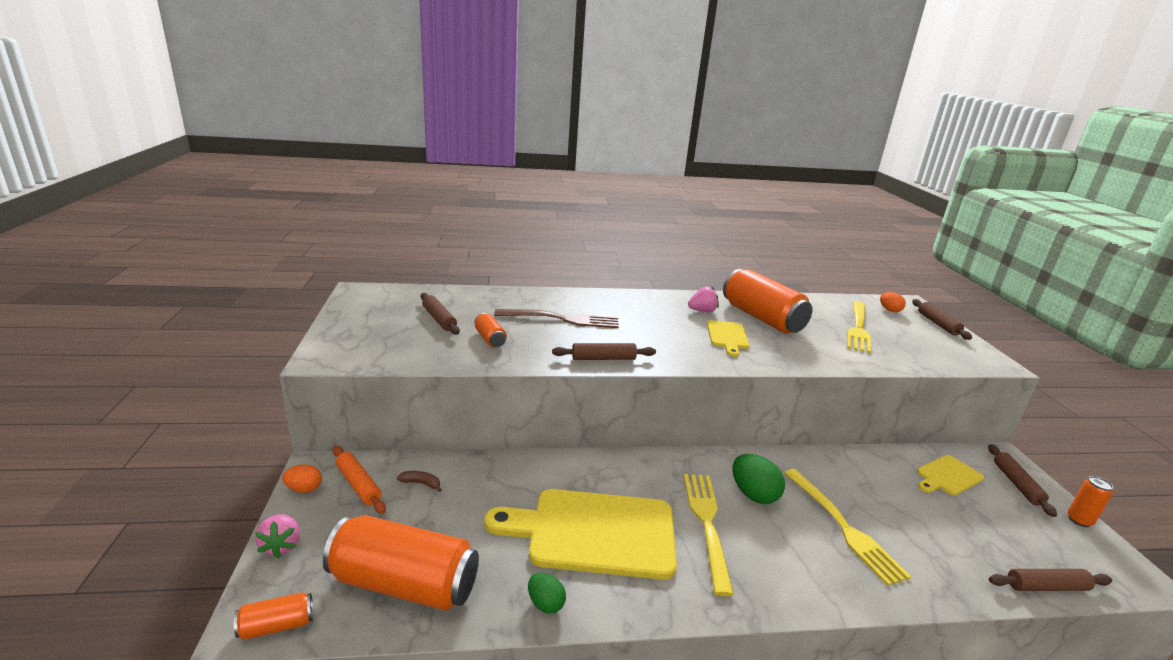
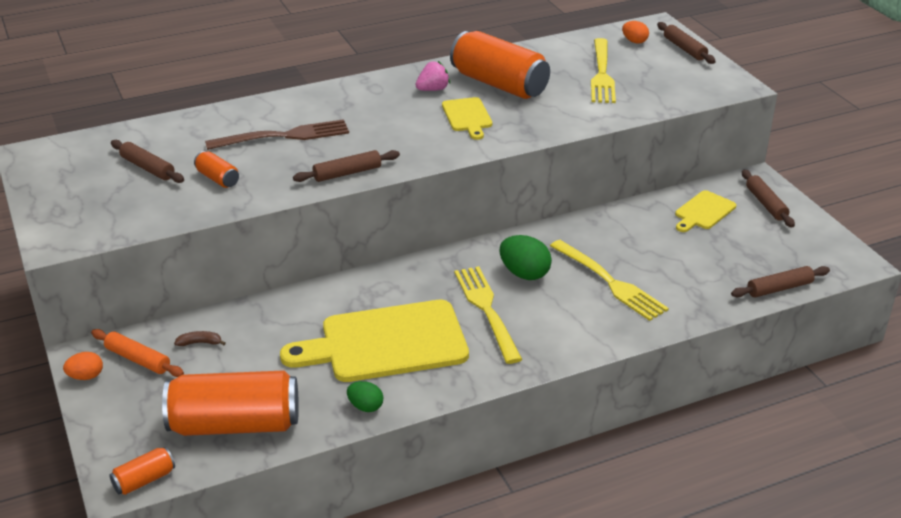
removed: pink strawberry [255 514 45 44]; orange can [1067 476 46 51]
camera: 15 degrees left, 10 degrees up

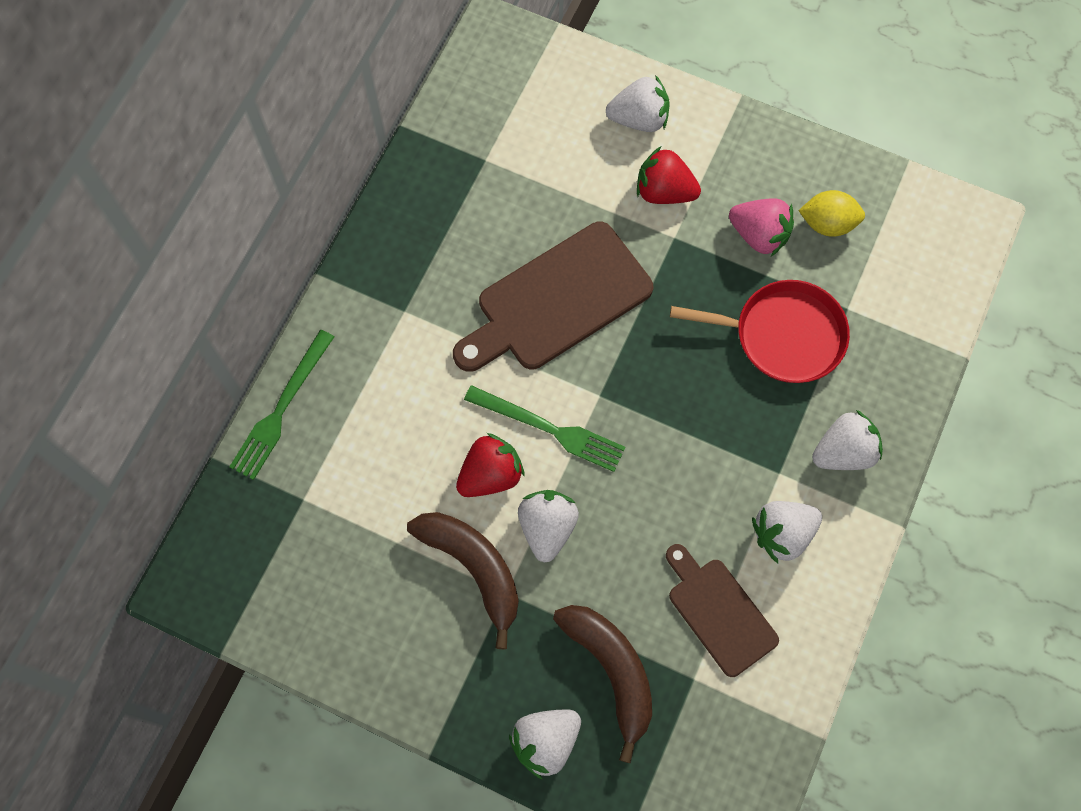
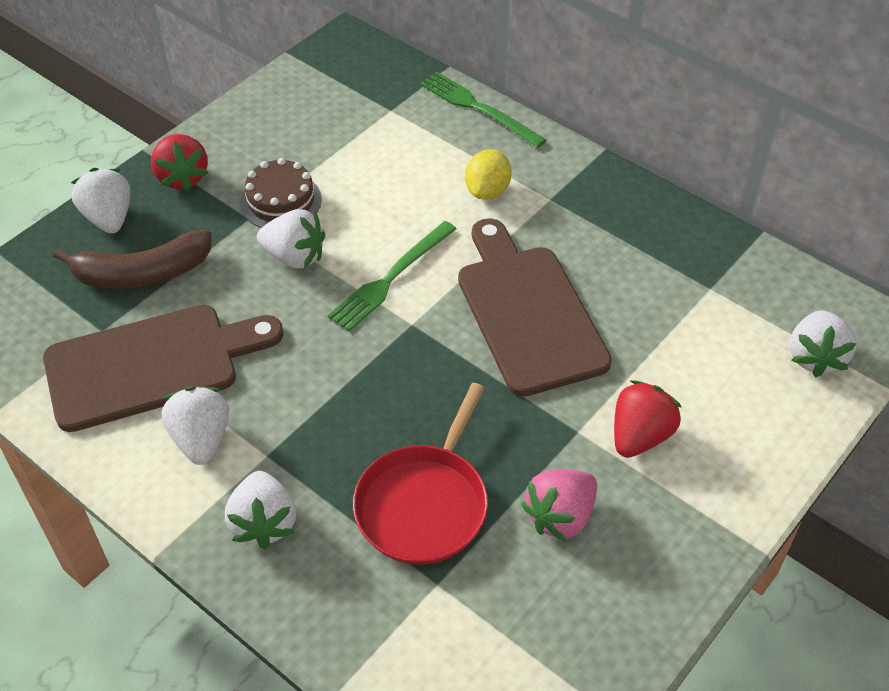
moved: red strawberry [456 433 69 64] to [151 134 57 57]; white strawberry [606 75 64 57] to [790 310 67 67]; yellow lemon [798 190 67 47] to [465 149 47 51]
replaced: brown banana [407 512 112 137] to brown cake [240 158 82 70]
resized: brown cutting board [666 544 113 133] = [43 305 240 127] x1.62
camera: 105 degrees right, 20 degrees down

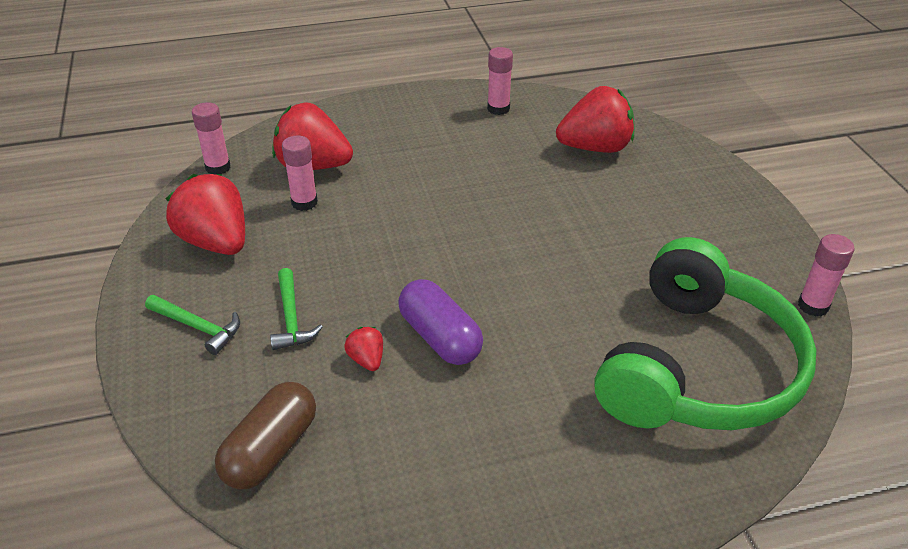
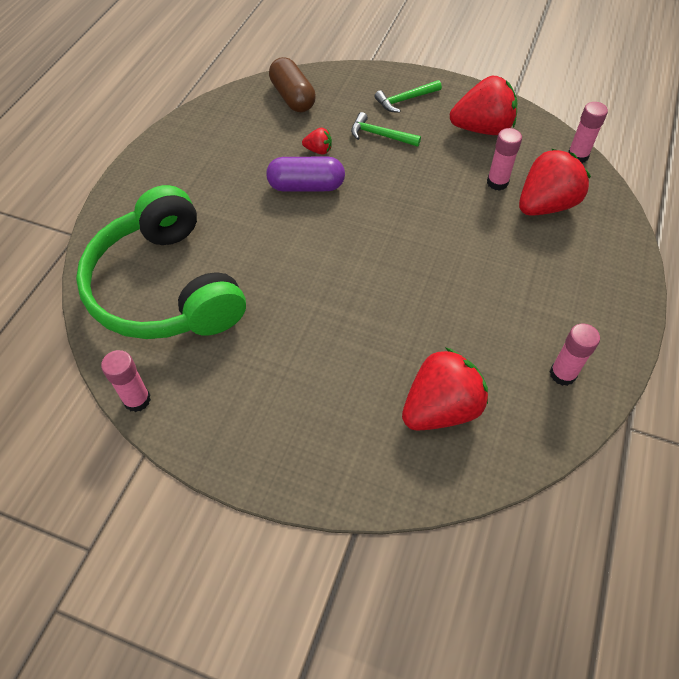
turned: red strawberry [556 86 79 67] = [402 347 86 84] 150 degrees counterclockwise
camera: 125 degrees right, 15 degrees up

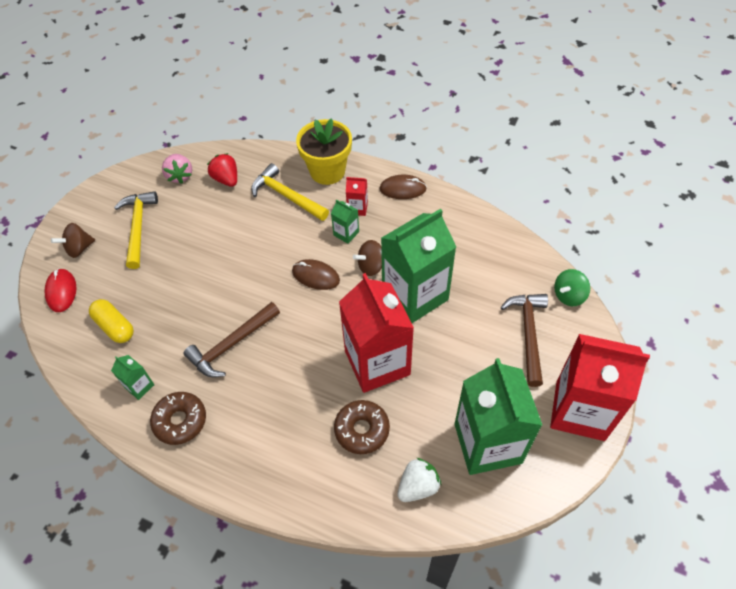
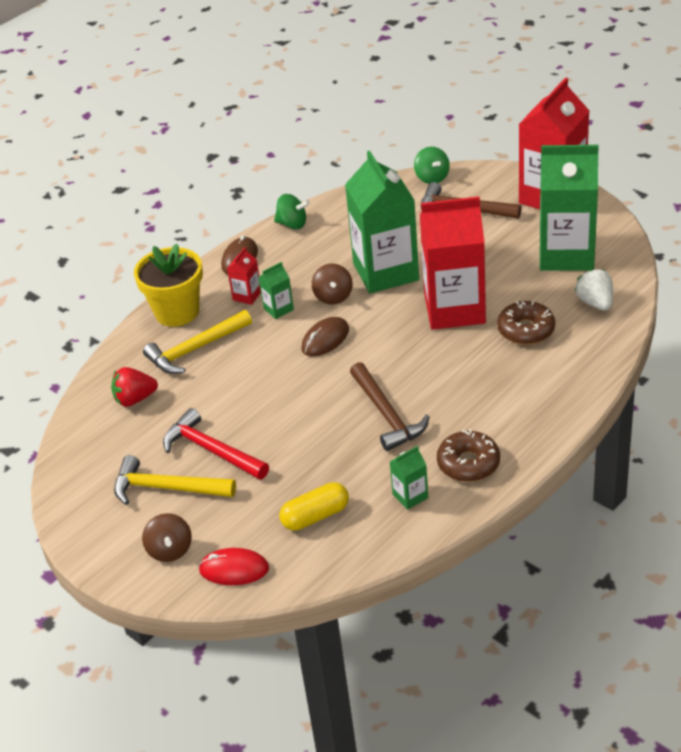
removed: pink strawberry [162 154 30 30]
added: red hammer [163 408 106 72]; green spinning top [274 194 36 35]
camera: 70 degrees left, 15 degrees down

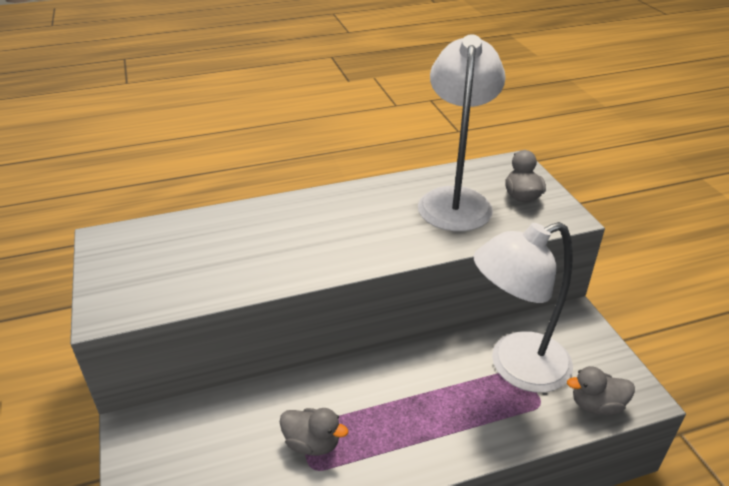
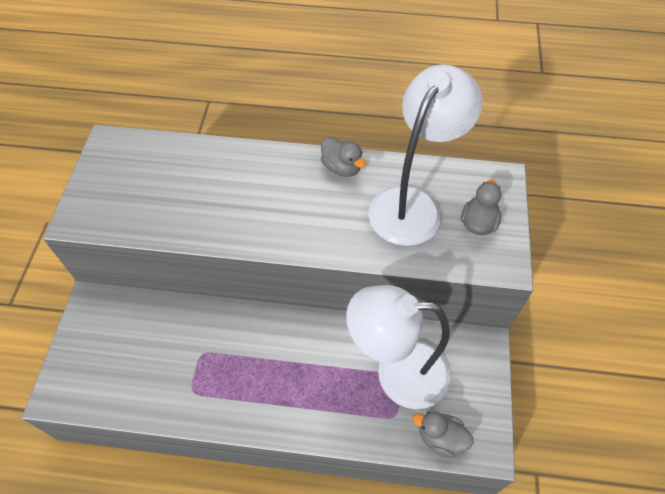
moved: grey duck [280 408 68 48] to [321 136 45 41]
camera: 25 degrees right, 20 degrees up

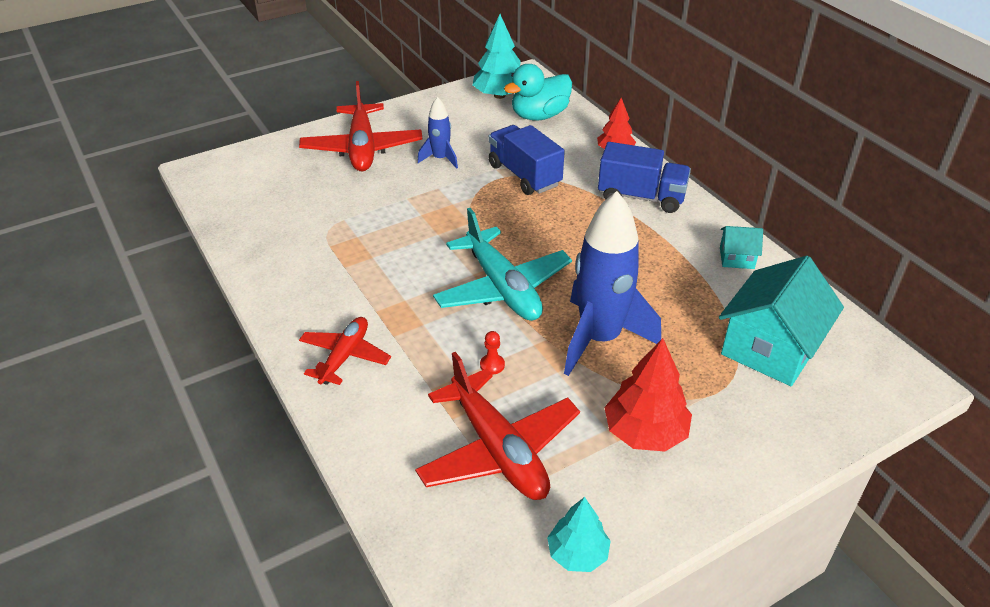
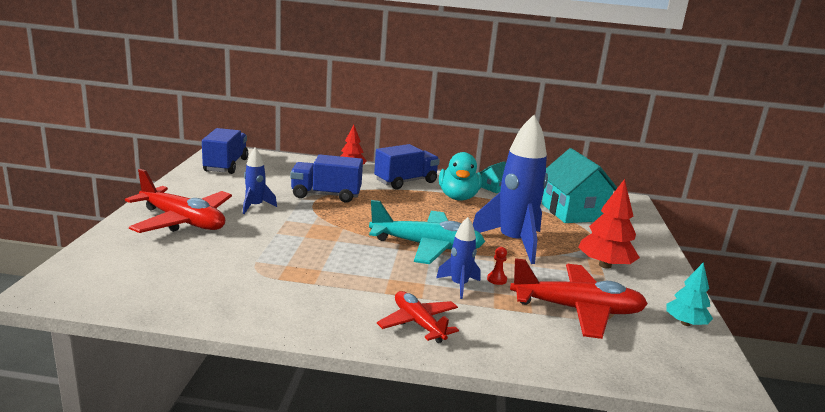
added: blue rocket [436 217 45 82]
moved: turquoise duck [504 64 68 57] to [439 152 43 49]
replaced: turquoise tree [472 14 49 85] to blue truck [202 128 46 46]
camera: 55 degrees left, 20 degrees down

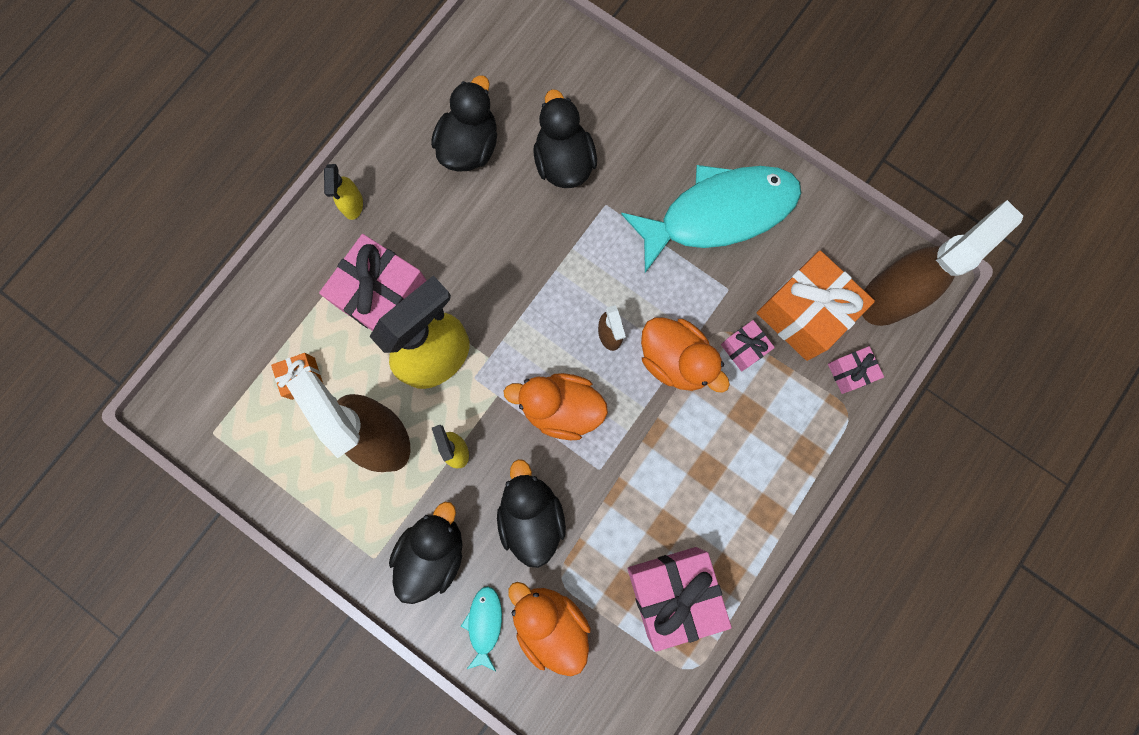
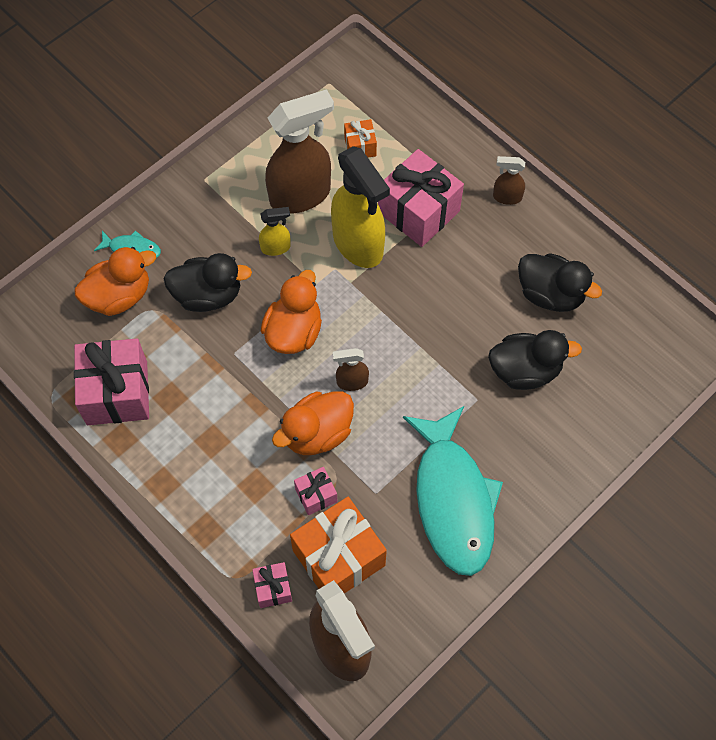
removed: black duck [389 502 74 102]
recoloured: yellow spray bottle [324 164 39 56] to brown spray bottle [493 156 32 49]
camera: 100 degrees right, 15 degrees down

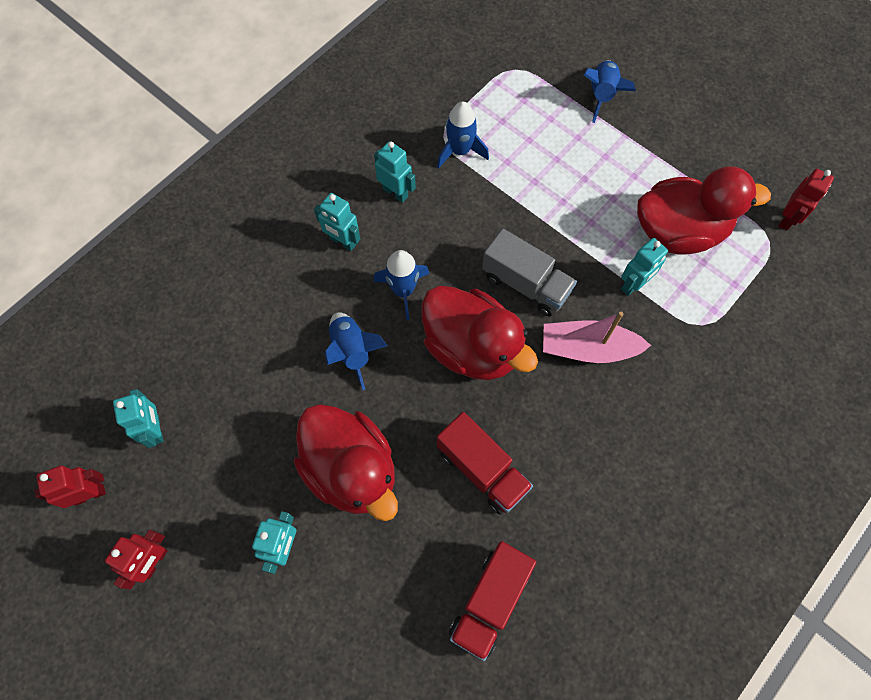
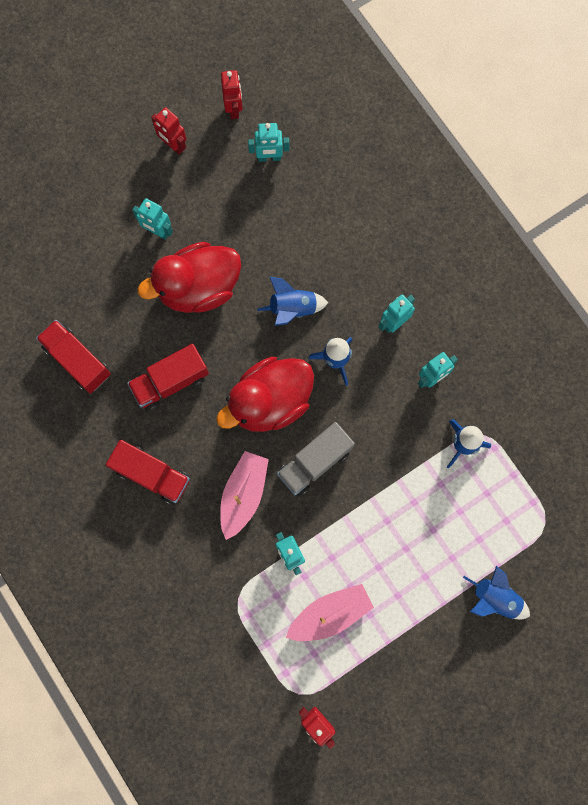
added: red truck [106 440 84 65]
replaced: red duck [637 166 134 89] to pink boat [286 584 88 57]
camera: 105 degrees right, 10 degrees up

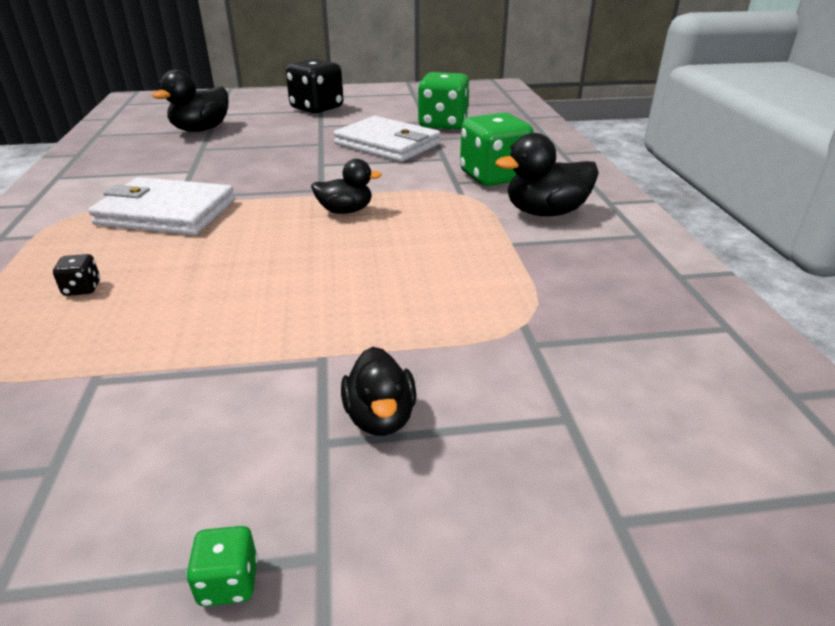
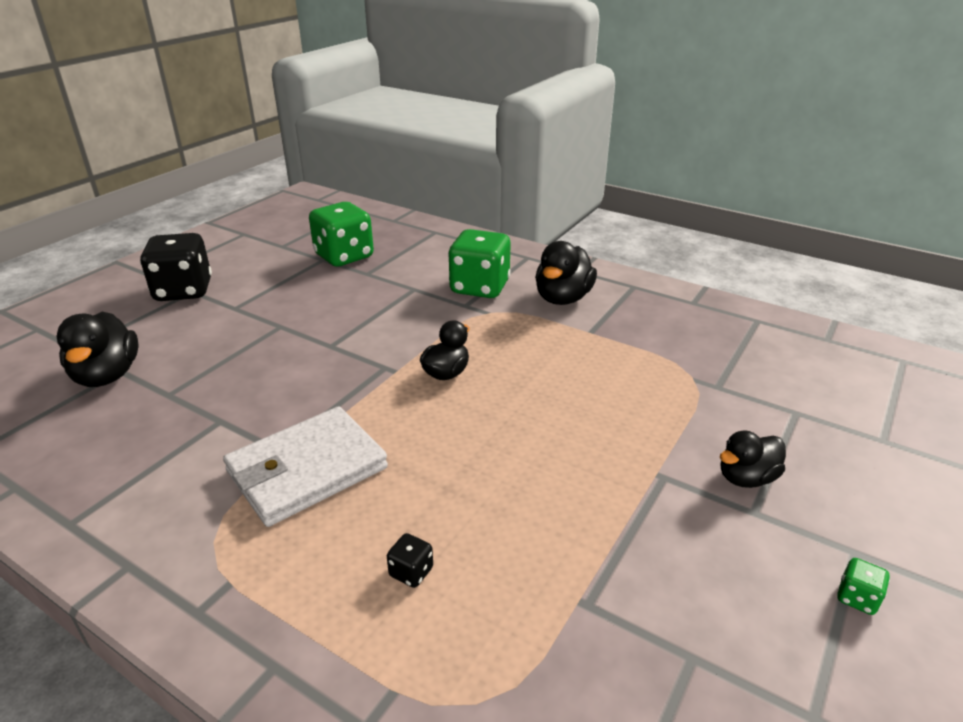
removed: white wallet [334 116 107 46]
turned: black duck [341 347 76 89] = [720 430 66 58] 120 degrees clockwise
camera: 50 degrees left, 0 degrees up

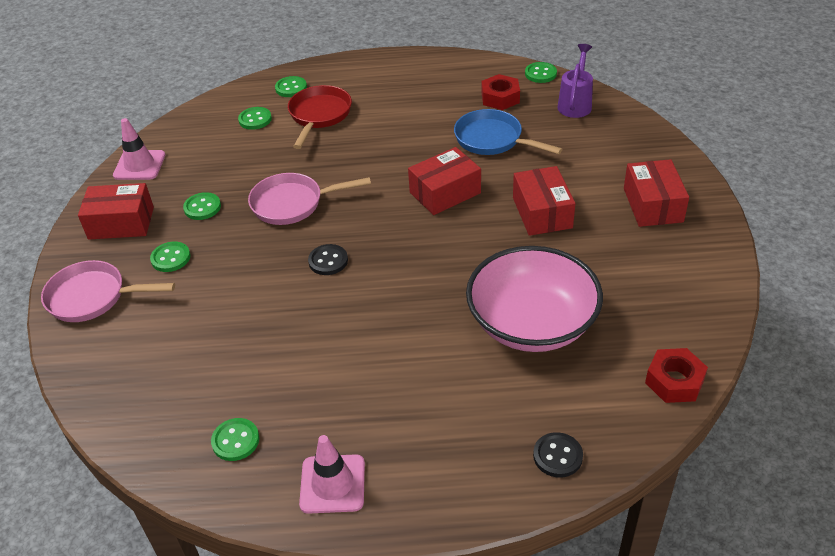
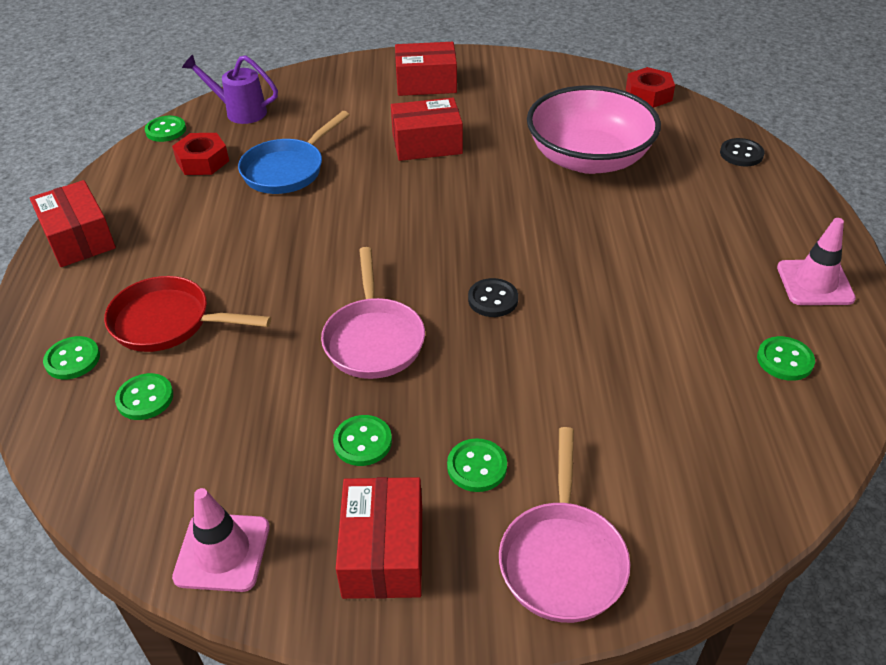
moved: red box [408 147 73 68] to [30 180 86 87]
camera: 90 degrees left, 0 degrees up

